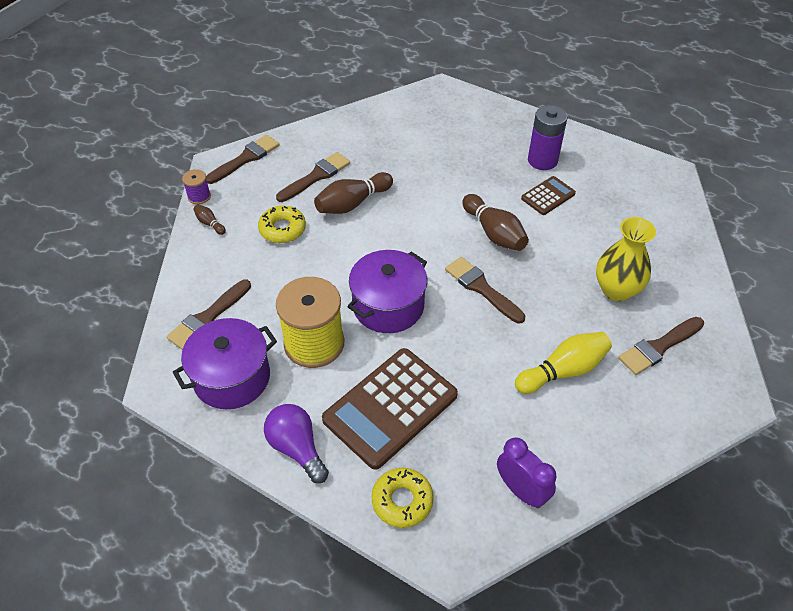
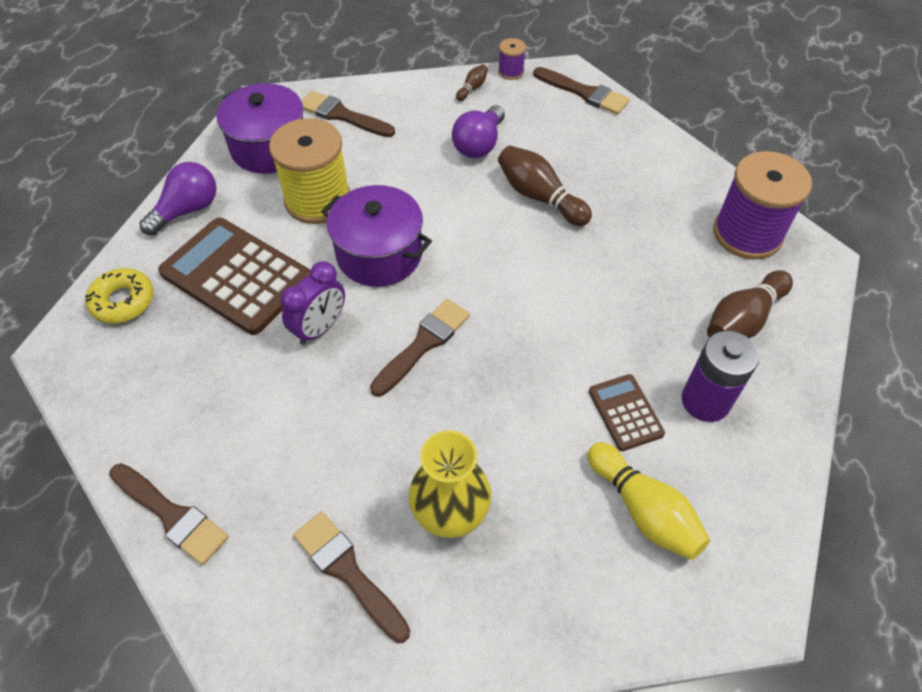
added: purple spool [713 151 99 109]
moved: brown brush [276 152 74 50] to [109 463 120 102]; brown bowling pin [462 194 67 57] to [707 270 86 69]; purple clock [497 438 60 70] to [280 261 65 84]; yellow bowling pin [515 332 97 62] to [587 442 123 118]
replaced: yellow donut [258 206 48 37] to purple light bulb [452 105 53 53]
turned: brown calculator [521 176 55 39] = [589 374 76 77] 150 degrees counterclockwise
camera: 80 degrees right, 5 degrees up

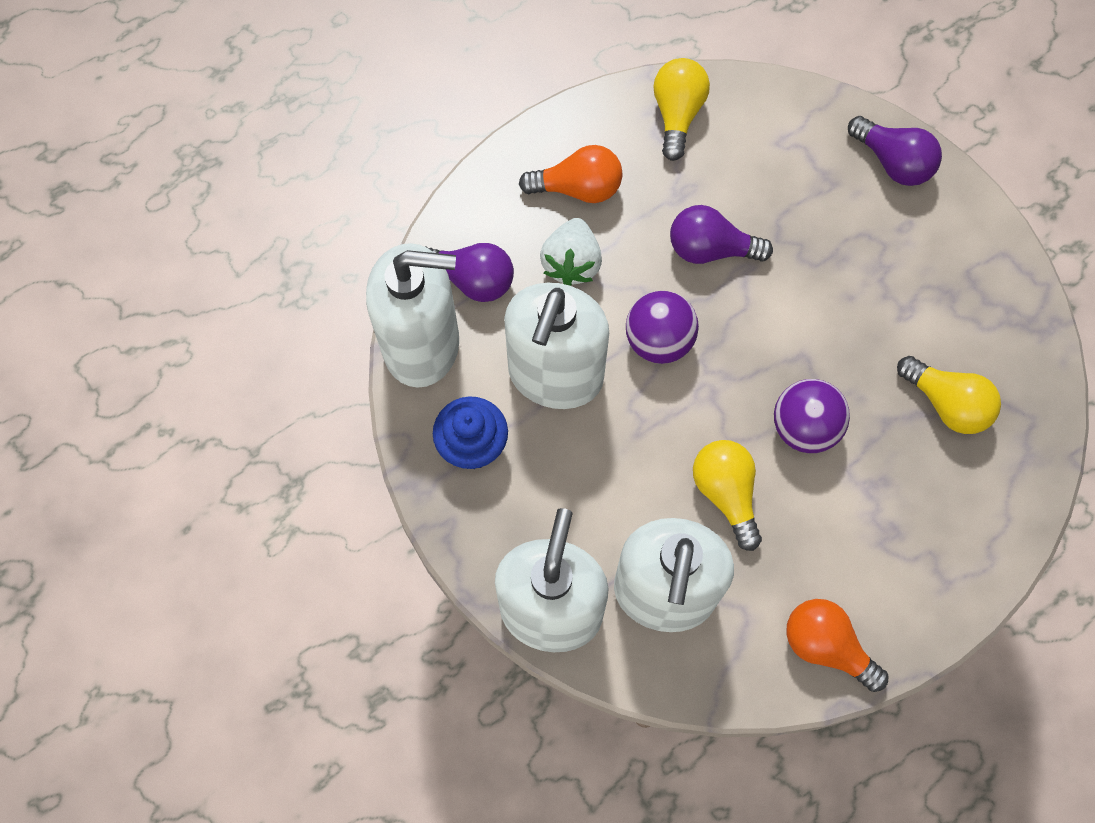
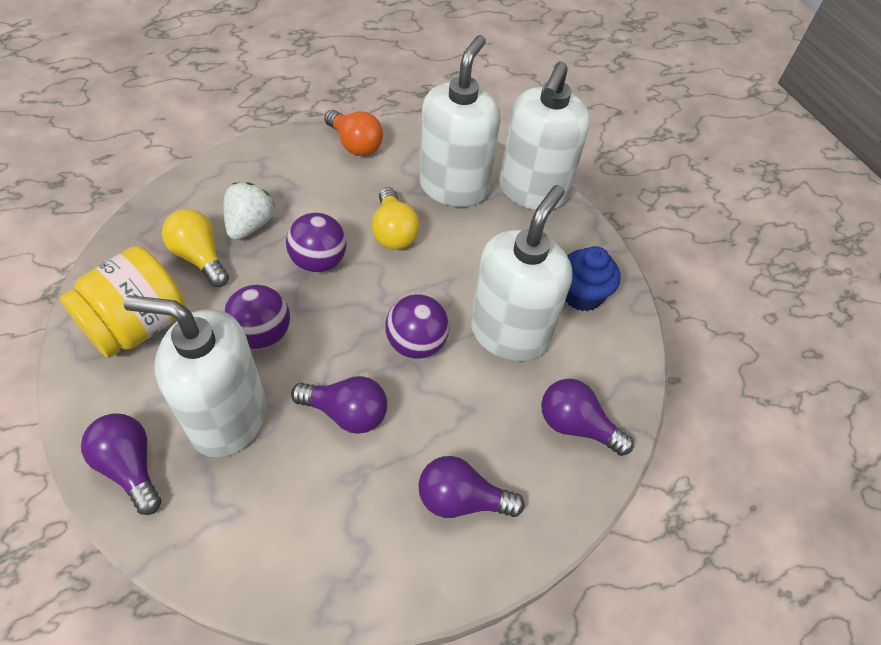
removed: yellow light bulb [653 58 57 103]
added: yellow jar [59 246 127 112]; purple ball [224 285 66 65]
moved: white soap dispenser [366 243 93 145] to [124 295 142 162]; white strawberry [540 218 62 68] to [224 182 51 58]
recoloured: orange light bulb [519 145 103 58] to purple light bulb [418 456 107 62]
camera: 175 degrees left, 15 degrees down

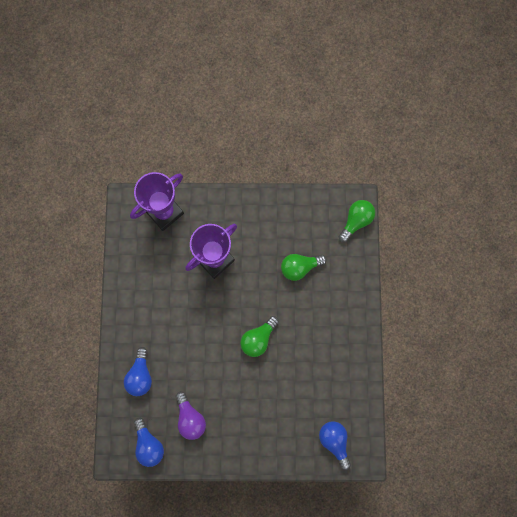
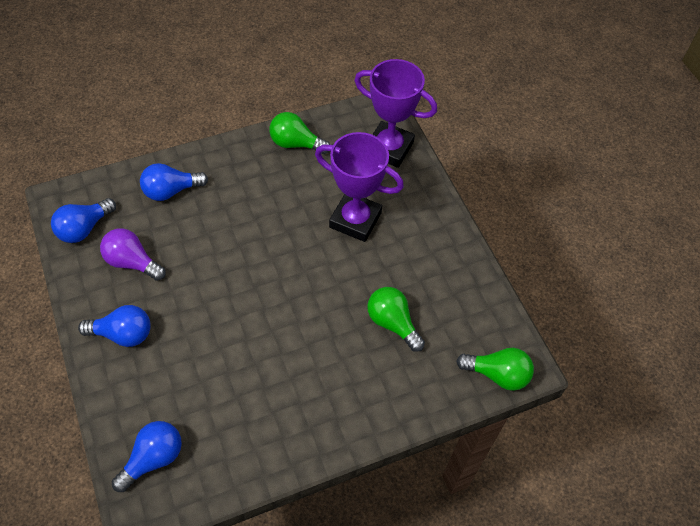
added: blue light bulb [78 305 73 42]
moved: green light bulb [240 316 39 41] to [269 112 61 42]
turned: purple light bulb [176 391 30 49] = [100 228 66 53] 75 degrees clockwise
camera: 65 degrees right, 20 degrees down

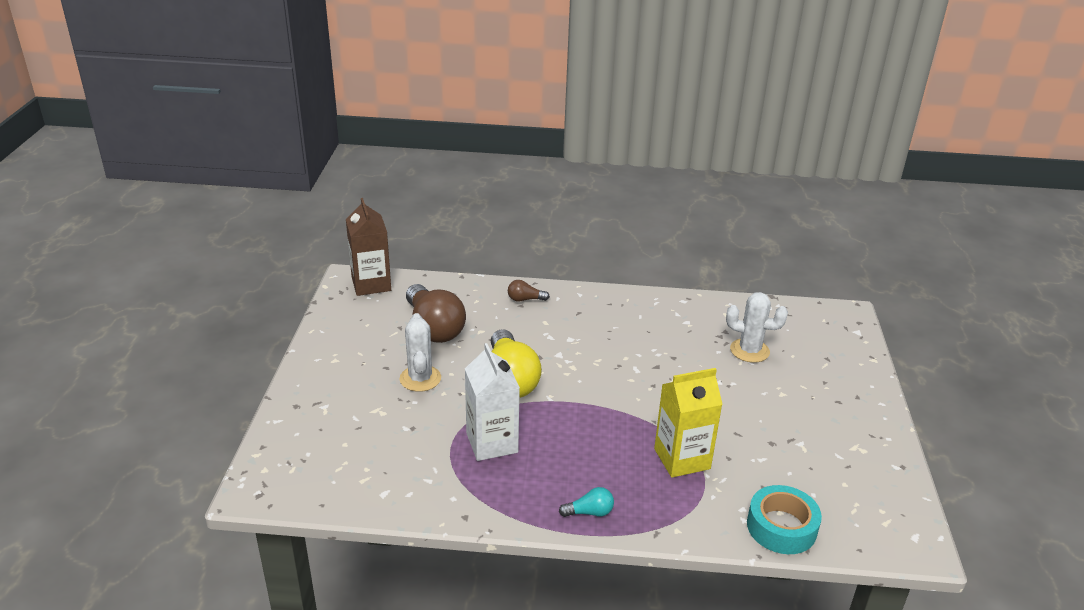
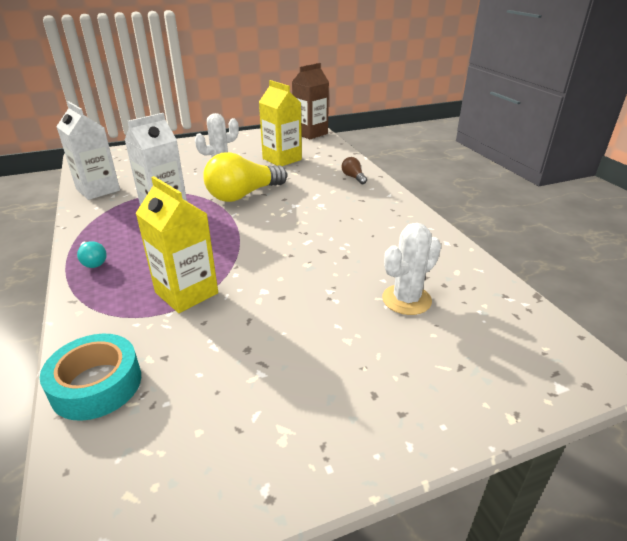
added: white carton [56 101 64 99]
replaced: brown light bulb [406 284 60 59] to yellow carton [259 80 43 86]
turned: white cactus [726 292 62 71] = [382 223 59 92] 60 degrees clockwise
camera: 65 degrees right, 0 degrees up

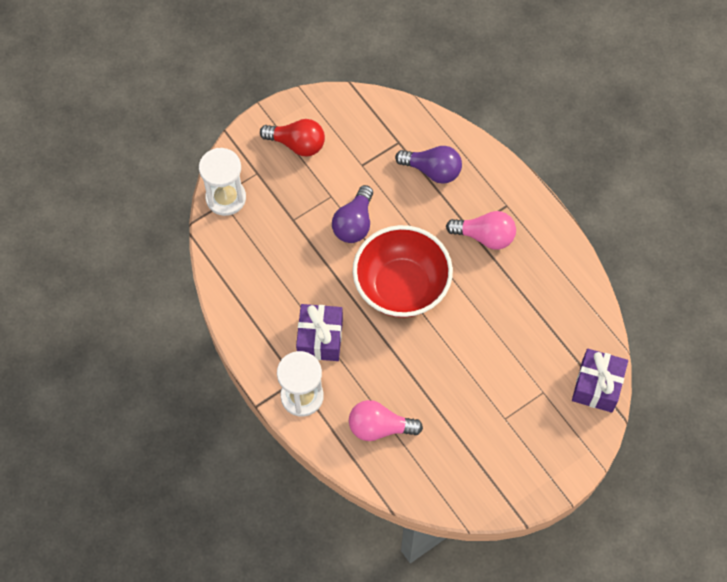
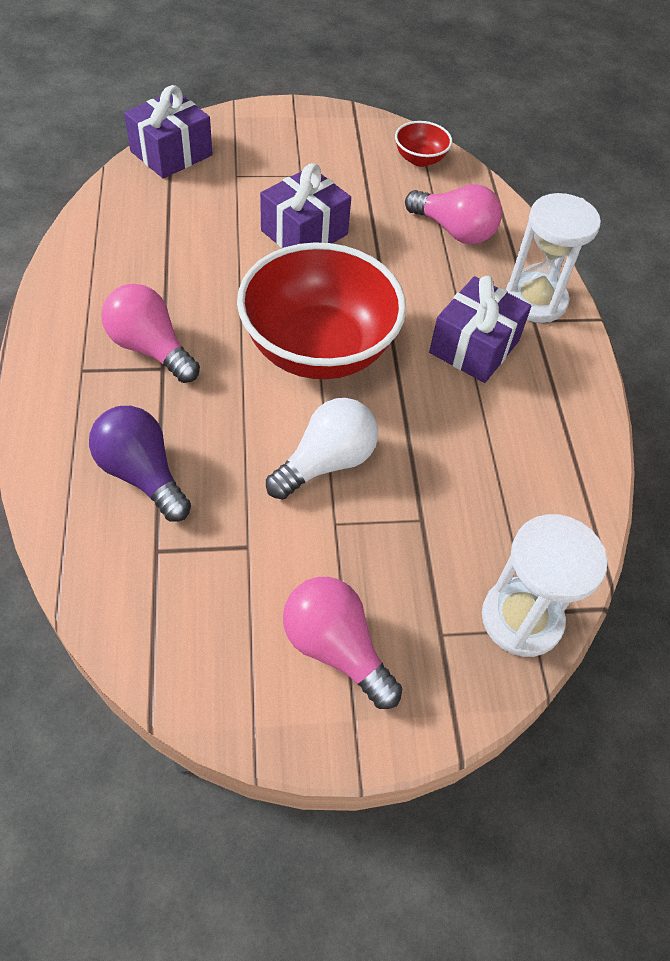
added: purple gift [260 163 91 85]; red bowl [395 121 57 46]
recoloured: red light bulb [260 119 65 38] to pink light bulb [283 577 119 132]; purple light bulb [332 185 41 58] to white light bulb [266 398 112 102]
camera: 155 degrees left, 10 degrees down

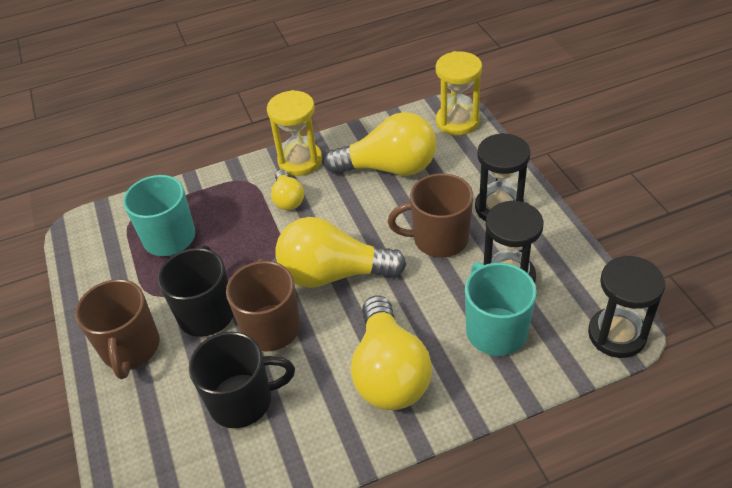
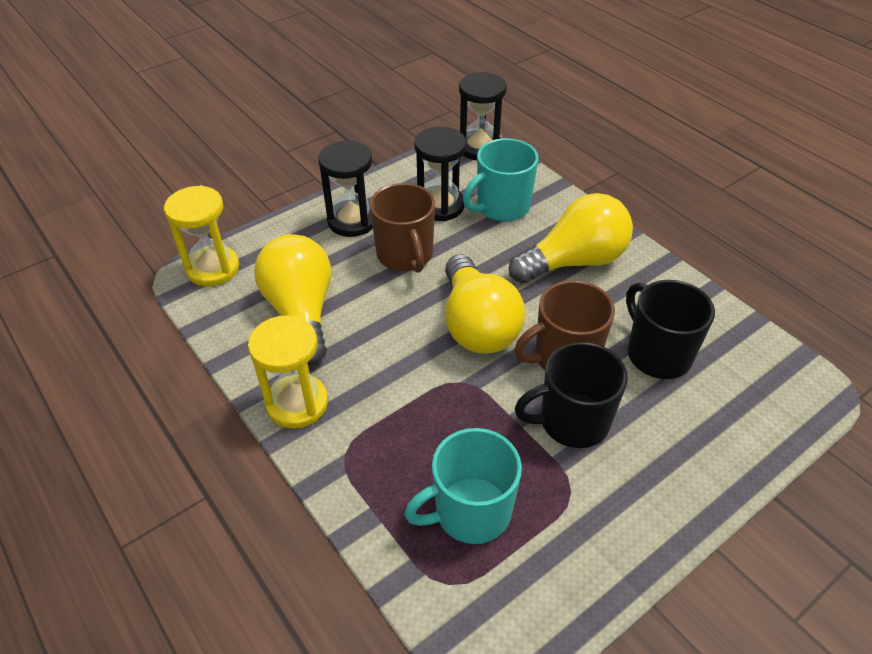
removed: brown mug [75 279 85 100]; yellow light bulb [271 170 33 40]
camera: 110 degrees left, 0 degrees up

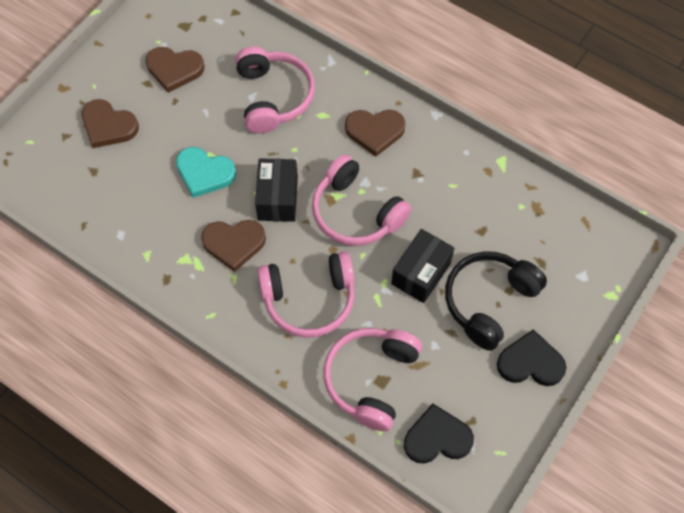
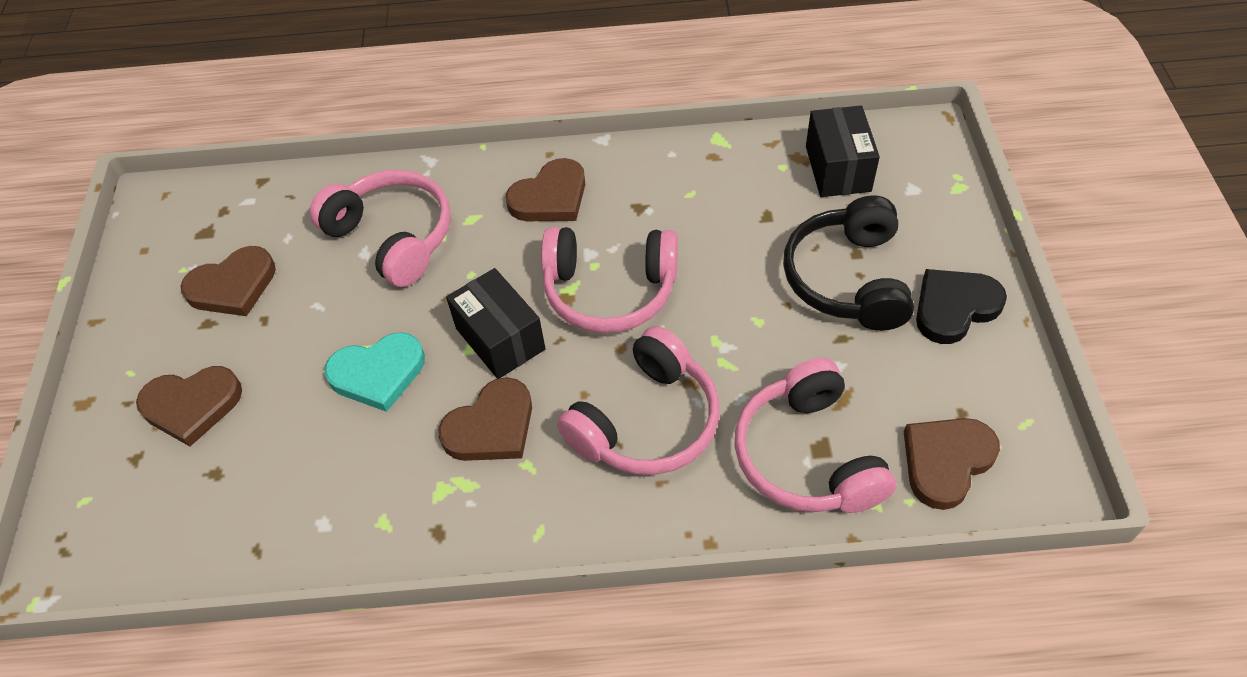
moved: black box [391 229 63 74] to [806 106 74 91]
recoloured: black heart [404 403 70 61] to brown heart [904 418 96 92]
camera: 35 degrees left, 10 degrees down

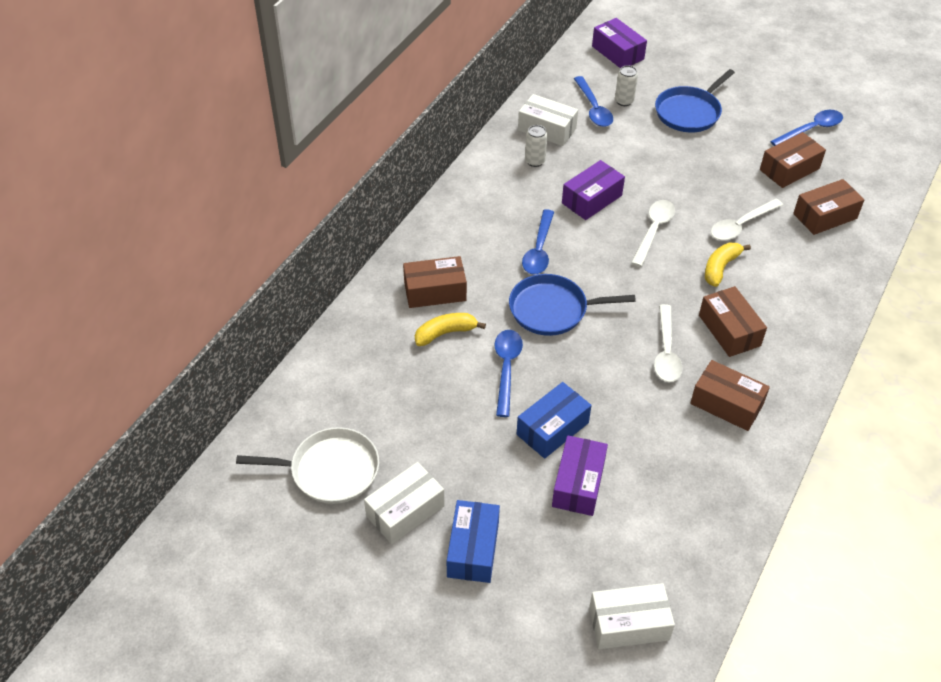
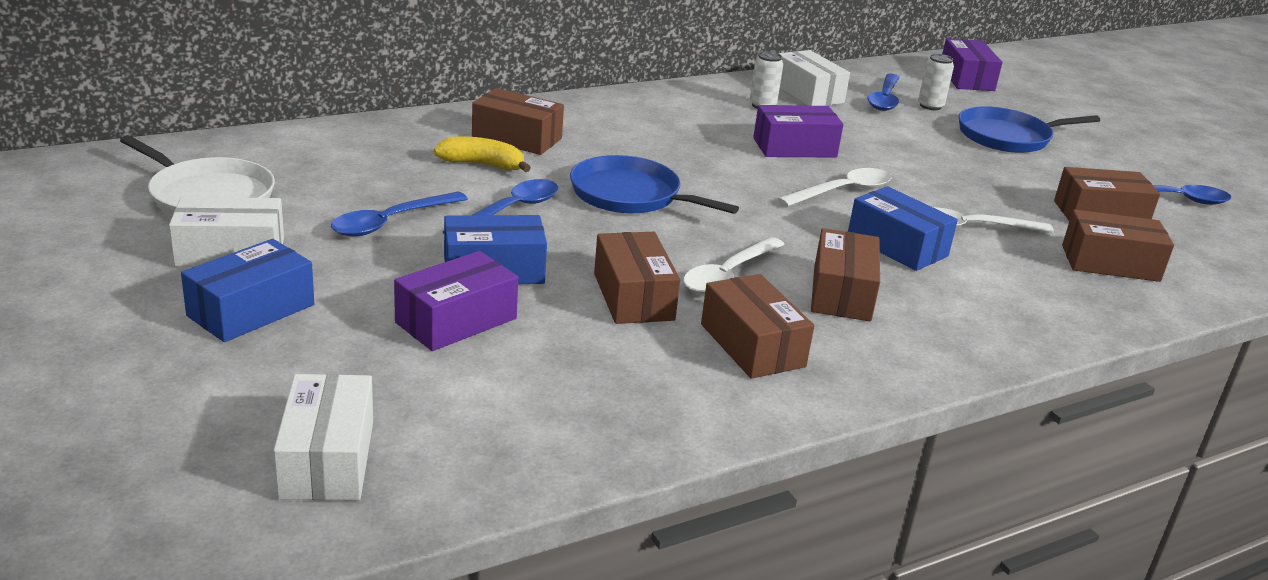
added: brown box [594 232 86 92]
moved: blue spoon [522 209 32 65] to [331 192 137 45]
replaced: yellow banana [705 243 46 44] to blue box [848 186 110 85]
turned: white box [589 583 86 66] = [273 374 100 126] 60 degrees clockwise
camera: 30 degrees right, 20 degrees down

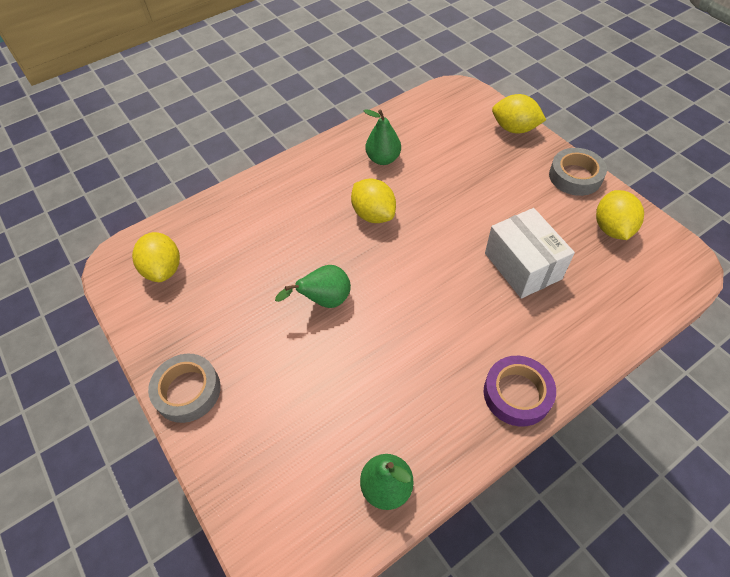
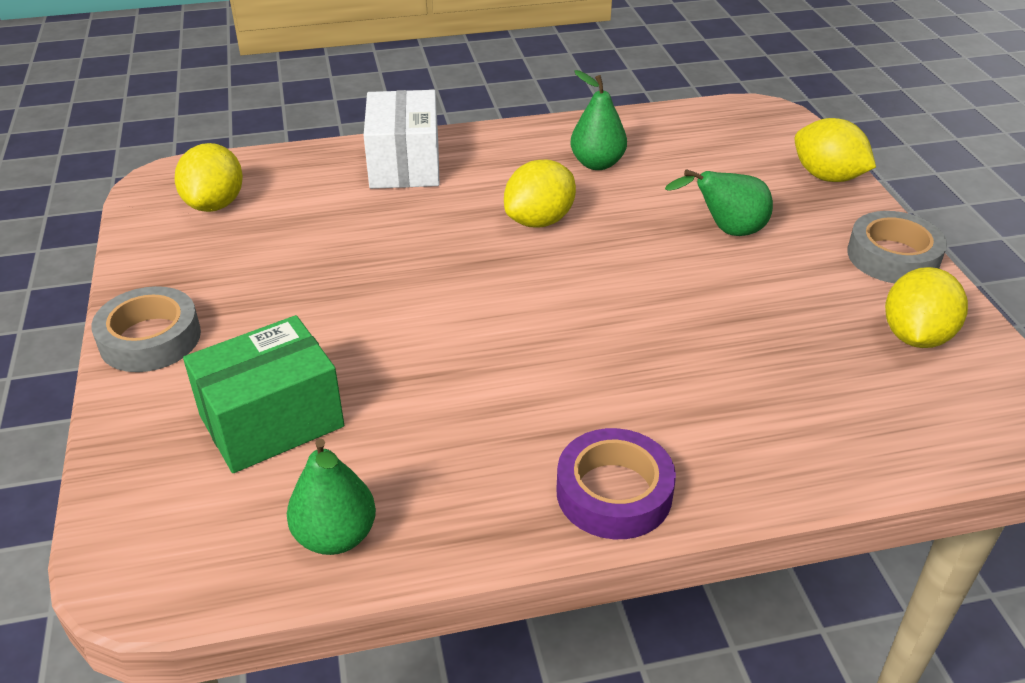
added: green box [183 315 161 158]
moved: green pear [275 265 76 43] to [665 169 108 67]; white box [485 208 90 91] to [364 90 76 99]
turned: yellow lemon [351 178 45 45] = [504 159 72 69] 60 degrees clockwise
camera: 20 degrees right, 15 degrees down

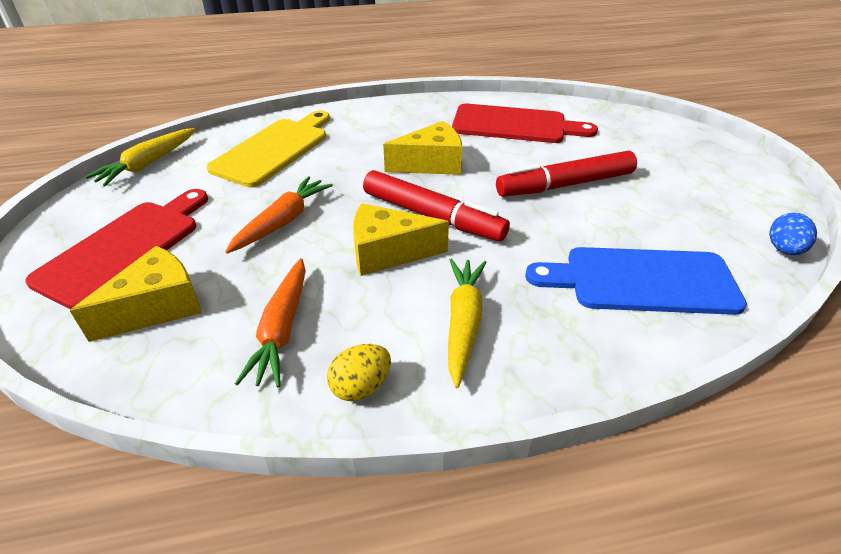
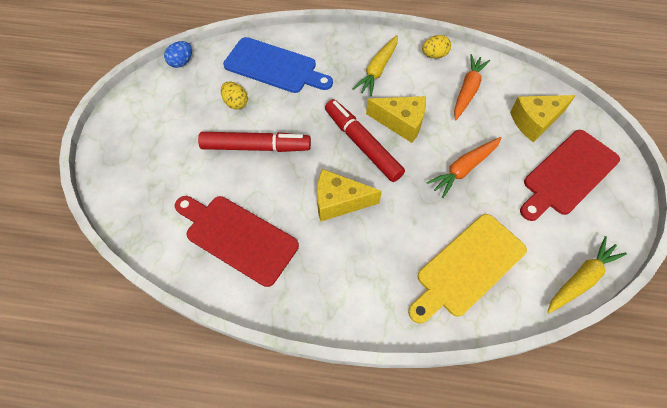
added: yellow egg [221 82 27 28]
camera: 160 degrees left, 20 degrees up

